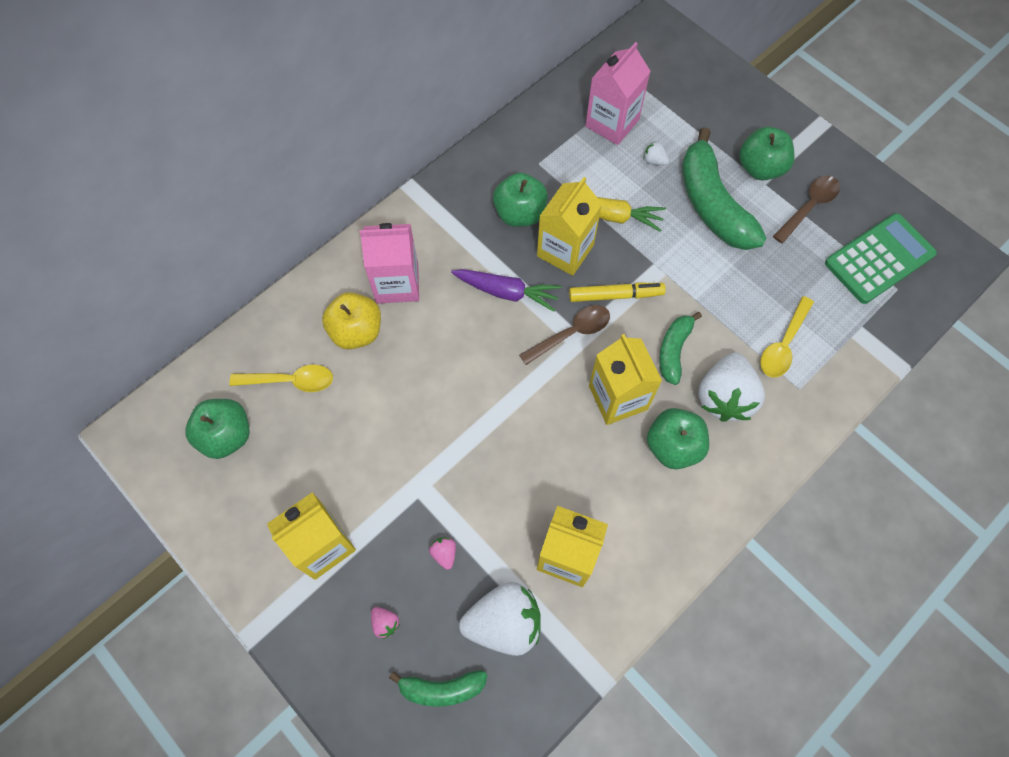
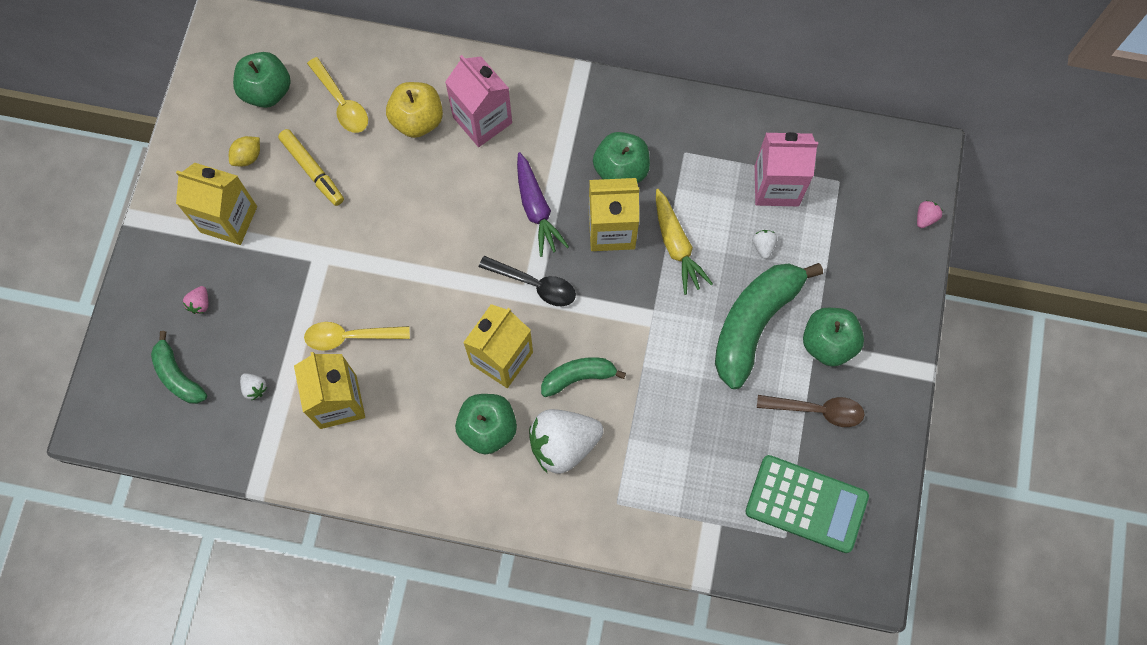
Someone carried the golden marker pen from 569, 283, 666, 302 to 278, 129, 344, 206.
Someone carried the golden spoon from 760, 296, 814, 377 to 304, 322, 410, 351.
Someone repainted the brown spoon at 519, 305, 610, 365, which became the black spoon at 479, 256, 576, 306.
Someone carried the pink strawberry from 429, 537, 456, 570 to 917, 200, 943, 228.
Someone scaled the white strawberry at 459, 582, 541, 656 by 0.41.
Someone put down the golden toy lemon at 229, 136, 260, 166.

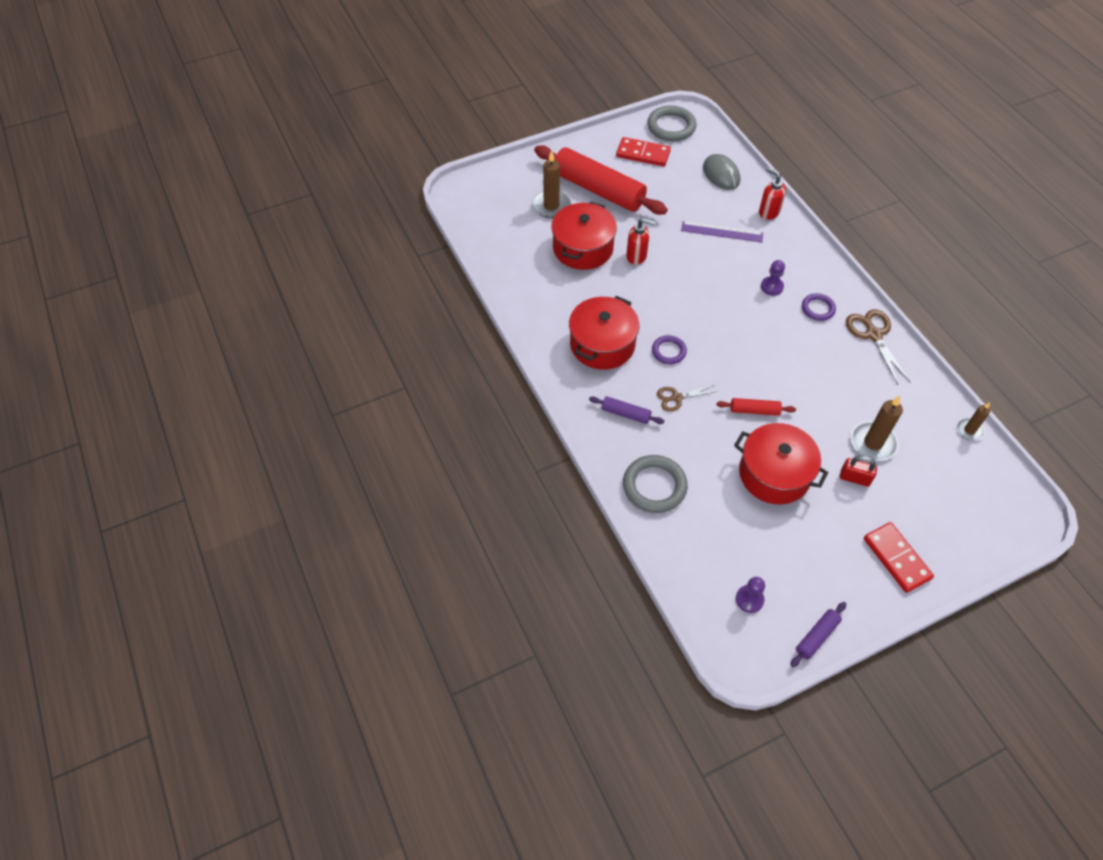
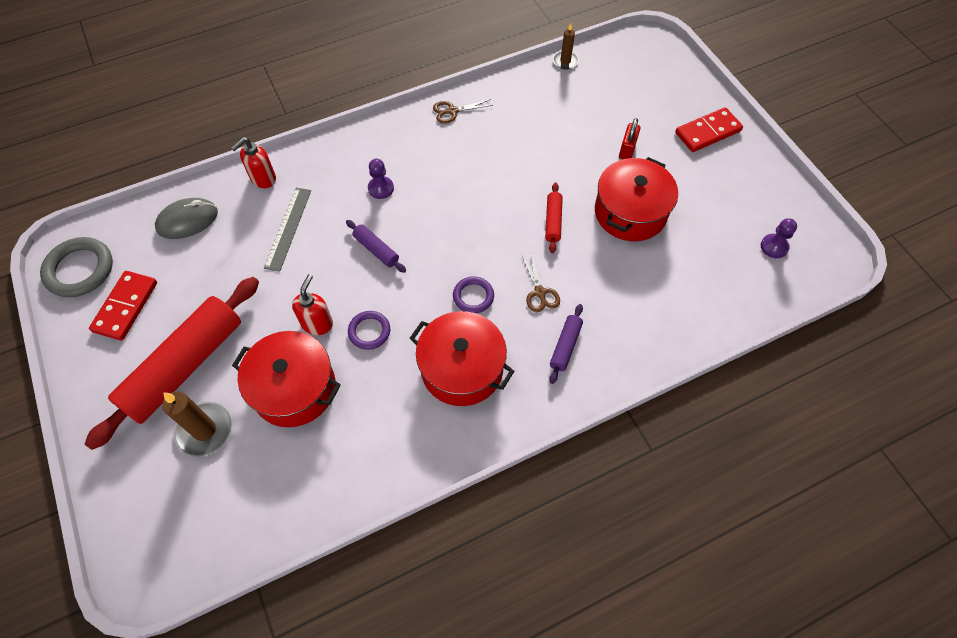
Someone repainted the royal purple measuring stick at 681, 221, 763, 243, which became the ash-grey measuring stick at 264, 188, 311, 272.
Someone carried the royal purple torus from 802, 293, 836, 321 to 348, 311, 390, 350.
Someone scaled the brown shears at 846, 309, 911, 385 by 0.62.
Someone took away the brown candle at 851, 396, 903, 461.
Someone took away the ash-grey torus at 623, 455, 688, 513.
Someone carried the royal purple dough roller from 790, 602, 846, 667 to 346, 220, 406, 273.

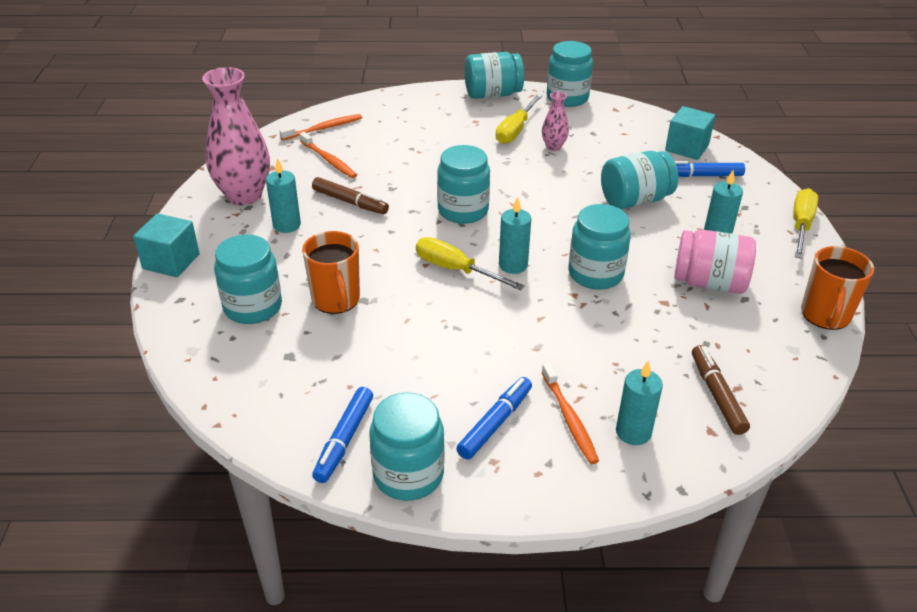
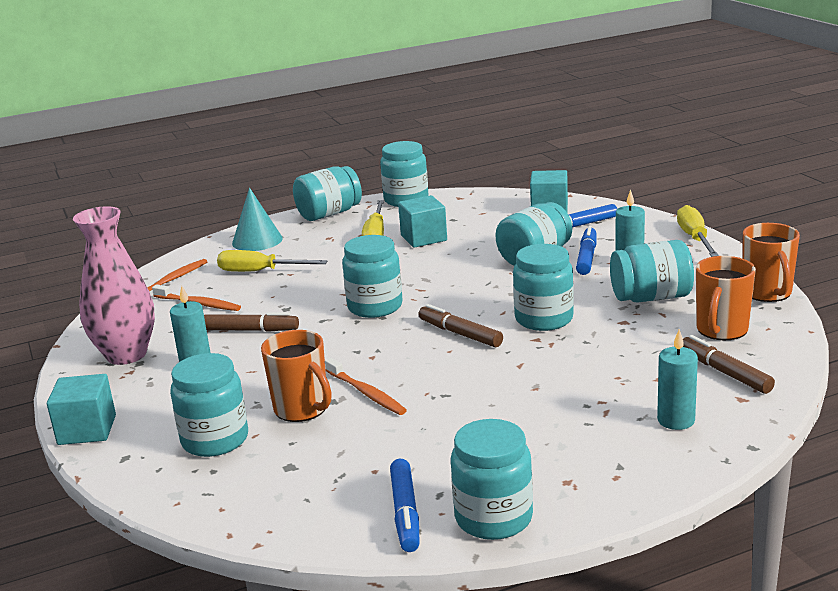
Someone swapped the pink vase at 542, 91, 569, 151 for the teal cube at 398, 195, 447, 248.
Someone swapped the teal candle at 499, 197, 531, 274 for the brown marker pen at 418, 304, 503, 347.
Someone repainted the pink jam jar at 674, 229, 756, 294, which became the teal jam jar at 610, 240, 694, 302.
Someone carried the golden hand screwdriver from 416, 237, 525, 290 to 217, 250, 327, 272.
Someone carried the bright orange toothbrush from 542, 363, 599, 464 to 325, 358, 407, 415.
Someone carried the royal blue marker pen from 456, 377, 532, 460 to 576, 226, 596, 275.
Someone put down the teal cone at 232, 188, 283, 251.
Someone put down the bright orange mug at 696, 256, 756, 340.

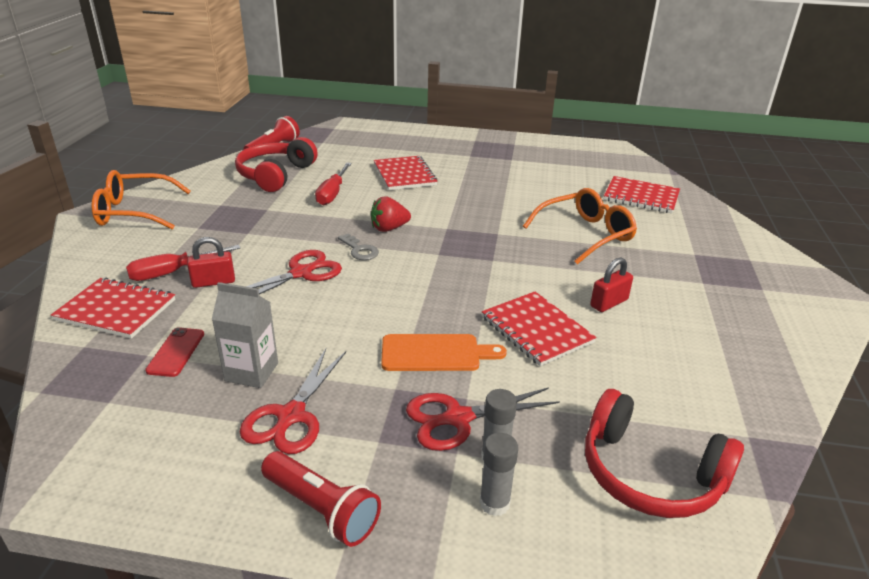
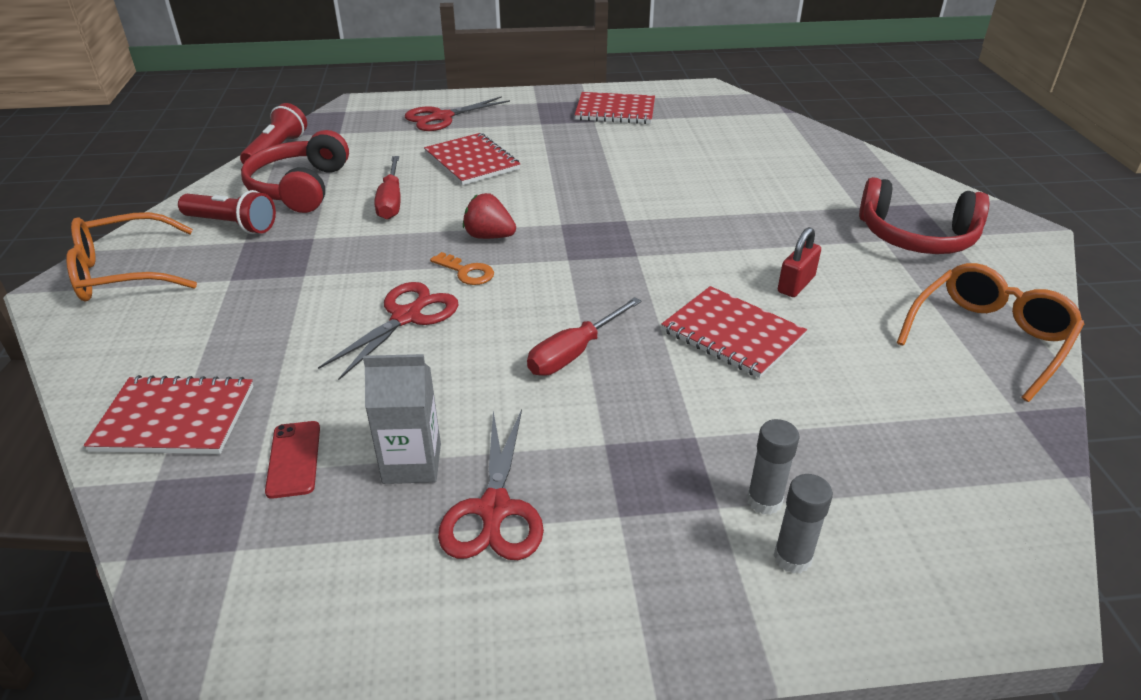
Someone carried the red notebook from 604, 176, 680, 213 to 575, 92, 655, 124.
Someone carried the bright orange glasses from 523, 188, 637, 264 to 897, 263, 1084, 402.
Someone rotated the red strawberry at 371, 196, 411, 232 by 60 degrees clockwise.
Someone repainted the ash-grey latchkey at 338, 234, 379, 260, which became the bright orange latchkey at 430, 252, 494, 285.
Someone took away the red small lock at 187, 237, 235, 288.
Someone carried the red hand screwdriver from 126, 245, 241, 281 to 527, 297, 642, 376.
Someone took away the bright orange bread board at 381, 334, 507, 371.
Someone carried the red shears from 406, 387, 560, 451 to 405, 96, 510, 131.
Someone carried the red over-ear headphones from 585, 389, 744, 518 to 859, 177, 989, 254.
Someone carried the red flashlight from 261, 451, 381, 547 to 178, 190, 276, 234.

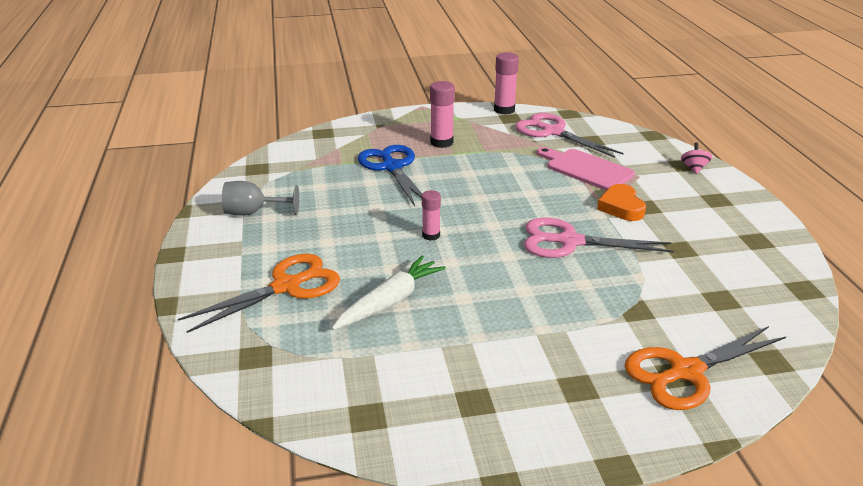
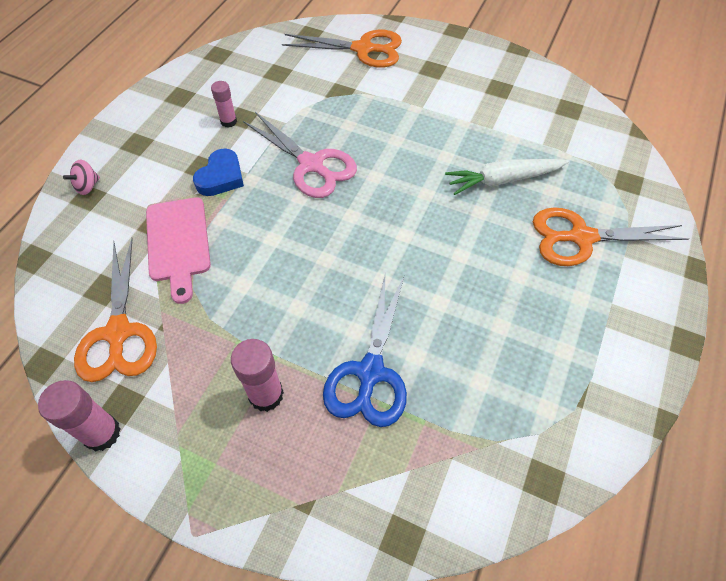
Someone repainted the pink shears at 515, 113, 623, 158, which became the bright orange shears at 74, 238, 157, 382.
Someone took away the ash-grey chalice at 222, 181, 299, 216.
Someone repainted the bright orange love heart at 597, 184, 646, 221, which became the royal blue love heart at 193, 149, 244, 196.
Someone carried the pink glue stick from 422, 190, 441, 241 to 211, 81, 237, 128.

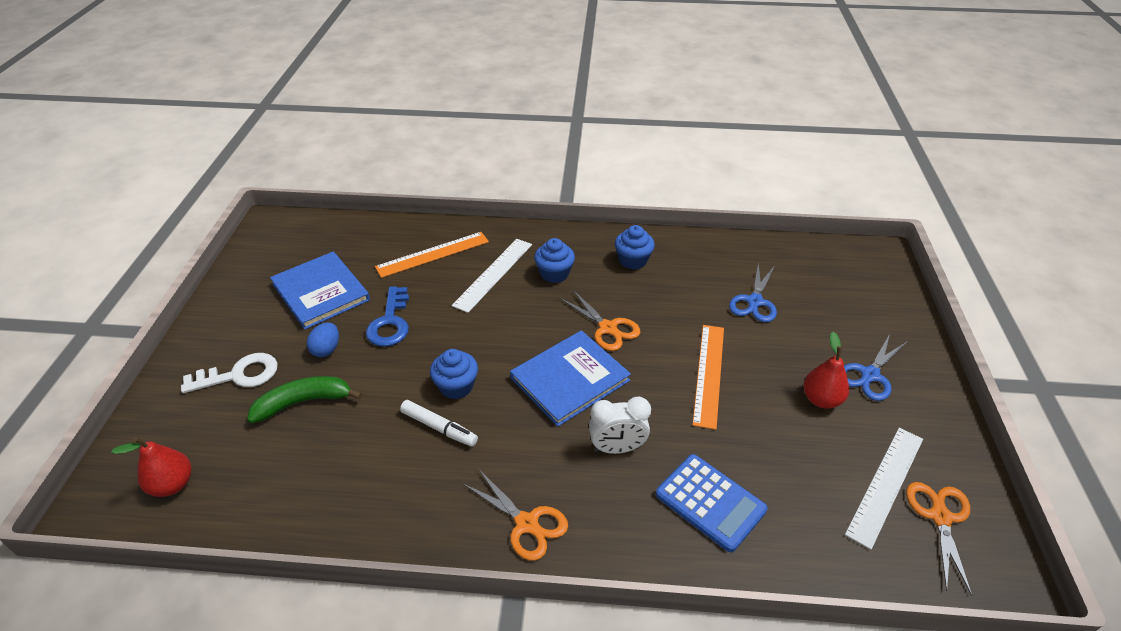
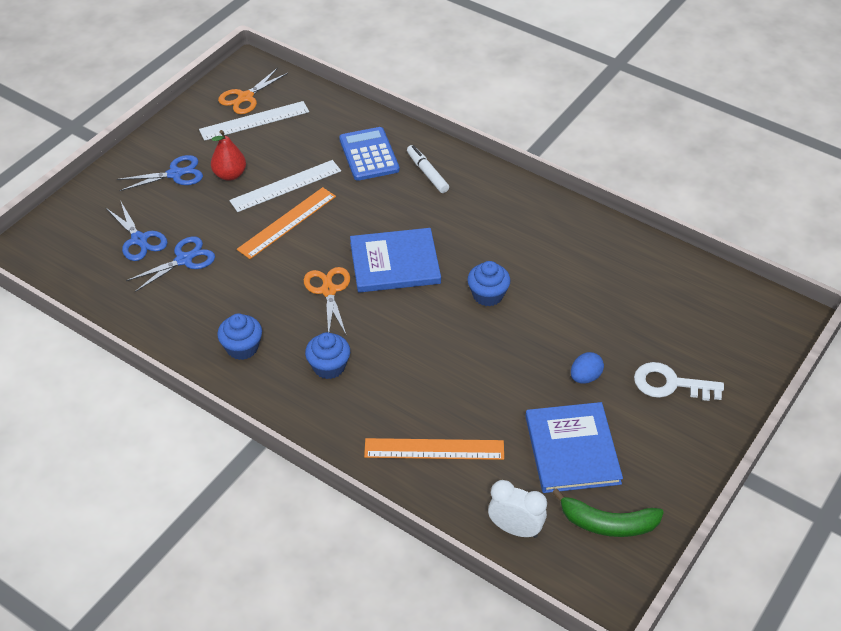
Someone carried the white measuring stick from 452, 239, 532, 313 to 229, 160, 341, 212.
Someone took away the royal blue latchkey at 366, 286, 409, 347.
Someone carried the leaf-green toy banana from 247, 376, 362, 423 to 552, 488, 664, 537.
Someone carried the white alarm clock from 589, 397, 651, 454 to 488, 480, 547, 538.
Someone carried the white marker pen from 400, 400, 478, 447 to 407, 145, 449, 193.
Someone took away the red pear at 111, 437, 191, 497.
Someone took away the bright orange shears at 463, 470, 568, 561.
Someone put down the royal blue shears at 106, 200, 168, 261.

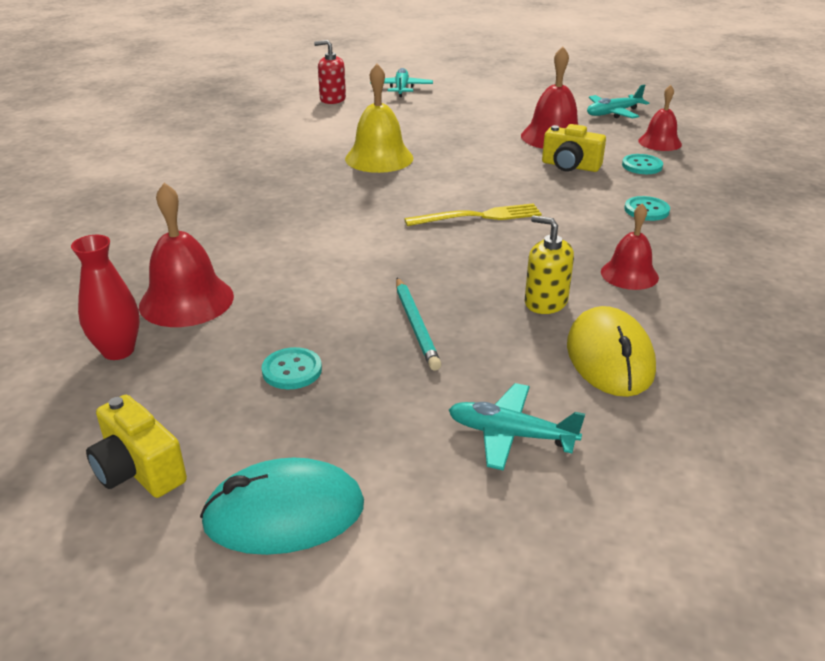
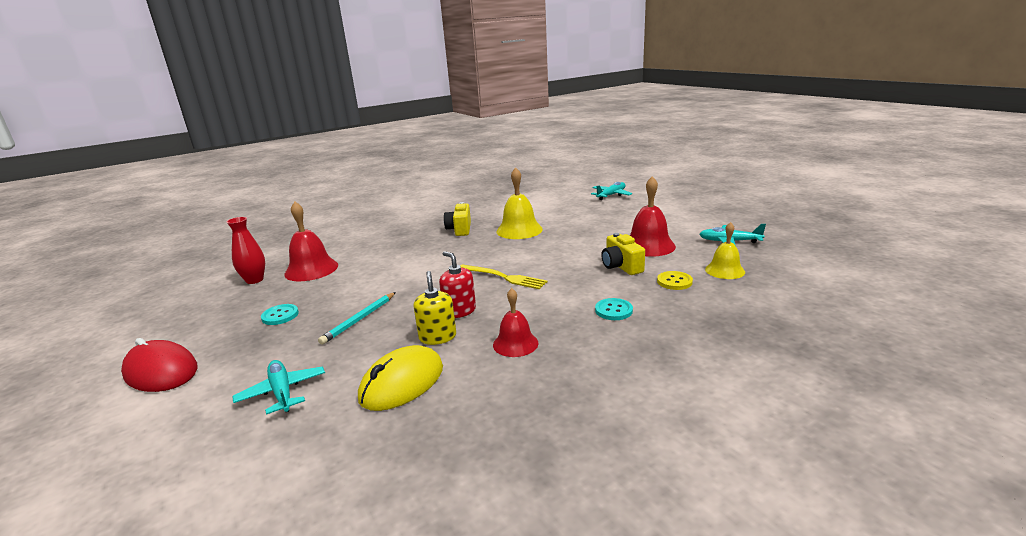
Someone carried the red soap dispenser from 314, 40, 346, 104 to 439, 251, 476, 318.
Someone repainted the red hand bell at 638, 85, 682, 151, which became the golden hand bell at 705, 222, 745, 279.
Someone repainted the teal sewing button at 622, 154, 663, 174, which became the golden sewing button at 657, 271, 693, 290.
Someone carried the golden compact camera from 86, 395, 187, 498 to 444, 202, 471, 236.
Someone repainted the teal computer mouse at 200, 457, 364, 555, which became the red computer mouse at 121, 338, 198, 392.

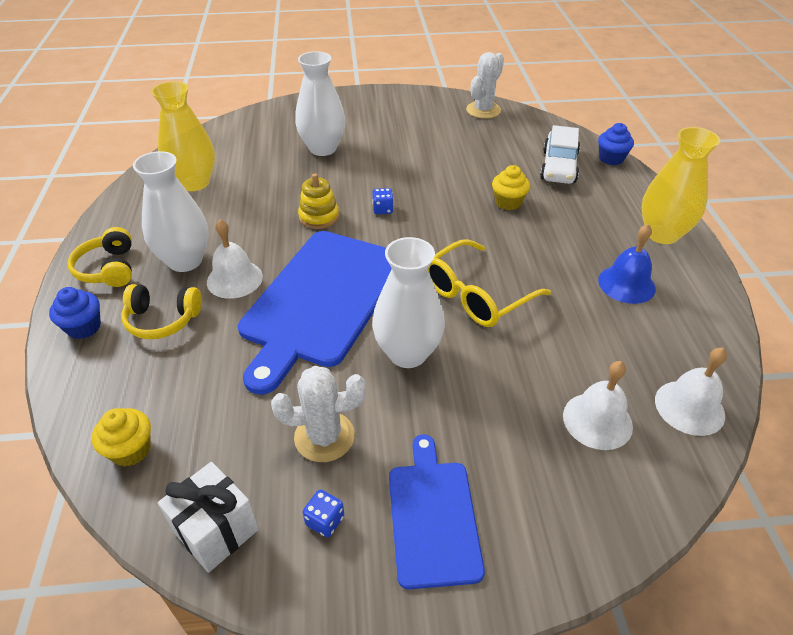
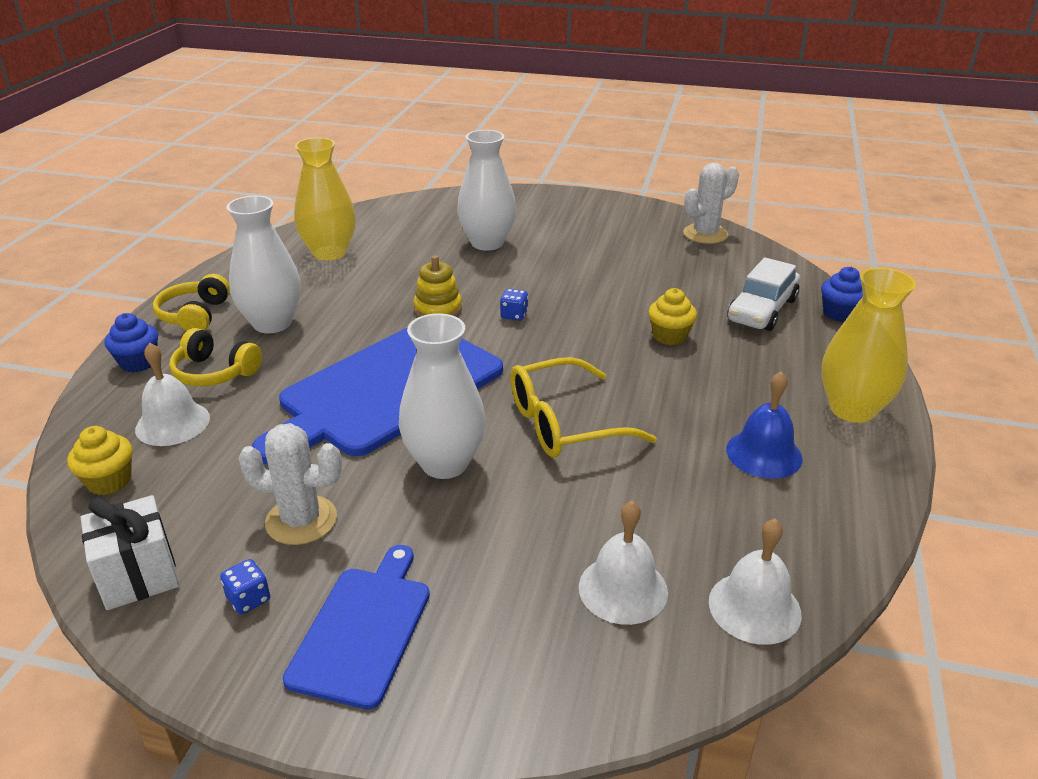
Someone carried the white hand bell from 207, 219, 263, 299 to 135, 343, 210, 446.

